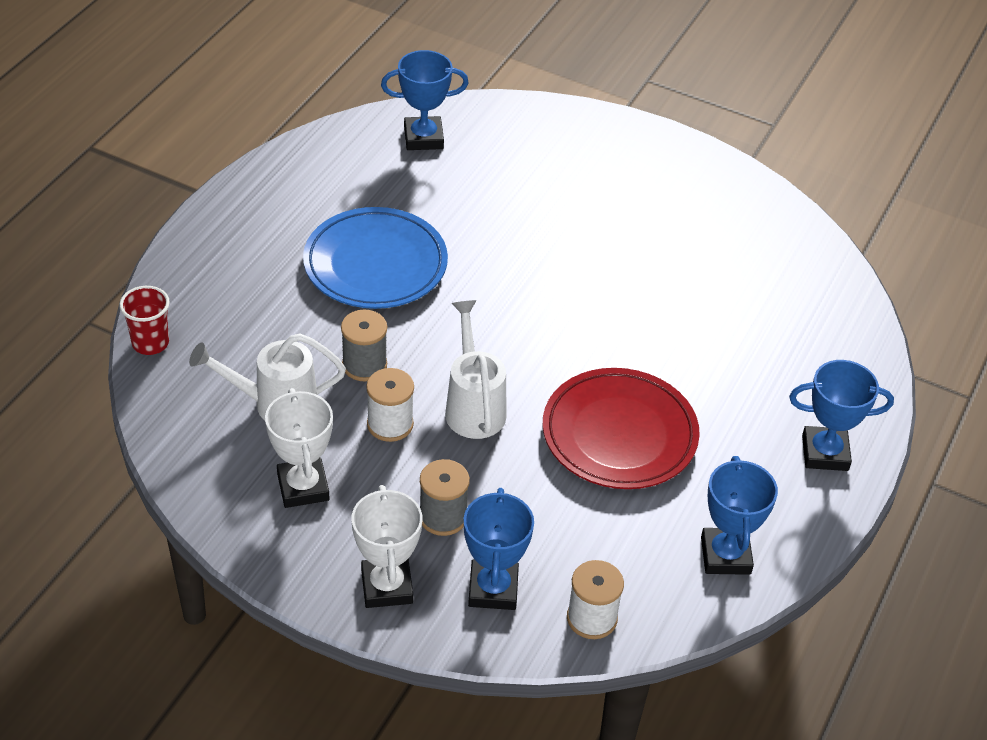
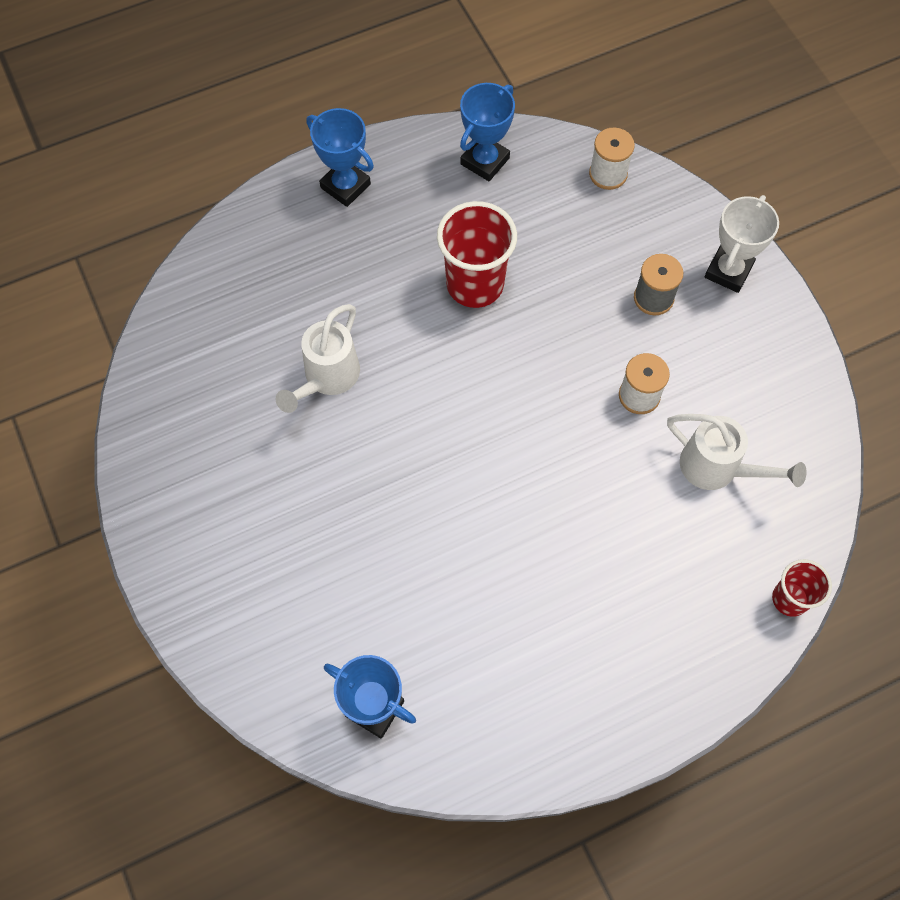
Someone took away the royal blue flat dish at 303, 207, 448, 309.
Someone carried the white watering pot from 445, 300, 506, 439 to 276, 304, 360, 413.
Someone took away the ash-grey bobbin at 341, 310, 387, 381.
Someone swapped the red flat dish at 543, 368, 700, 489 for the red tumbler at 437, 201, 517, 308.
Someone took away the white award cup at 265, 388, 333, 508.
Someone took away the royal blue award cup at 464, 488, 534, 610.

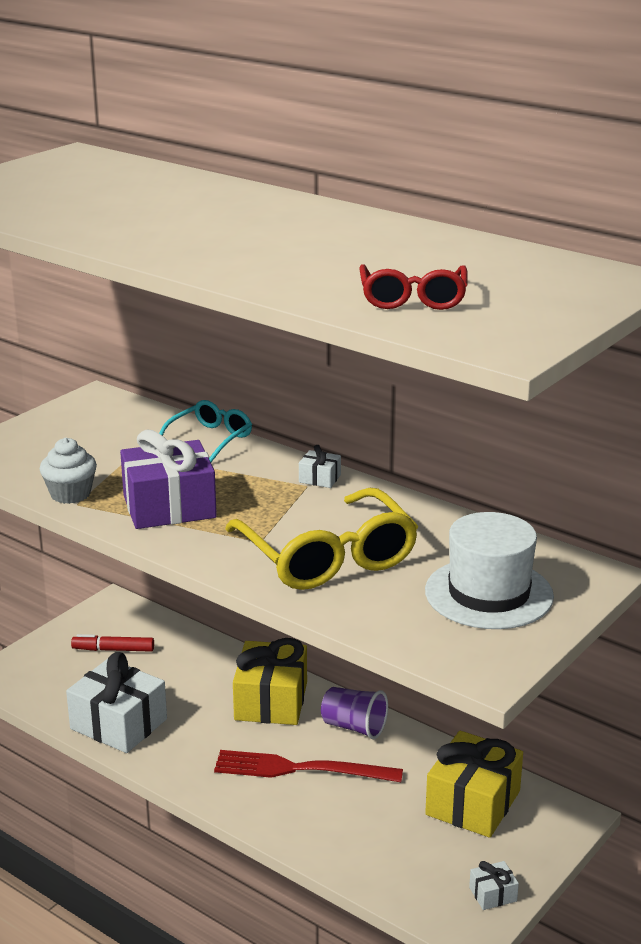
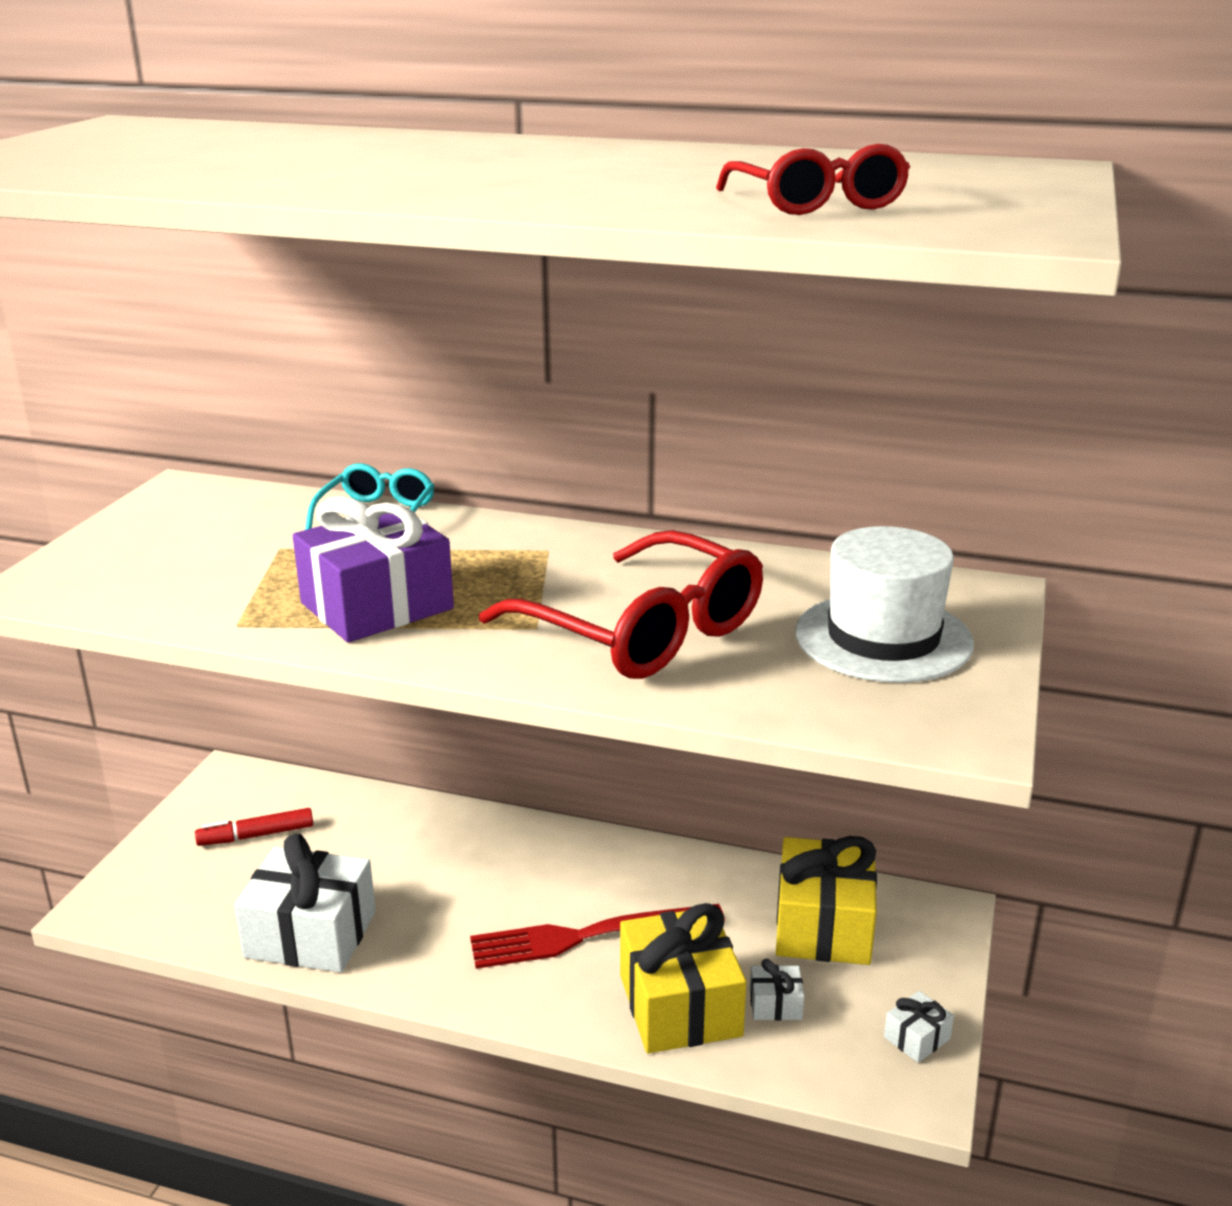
Someone took away the white fairy cake at 40, 438, 97, 504.
Someone carried the white present from 299, 445, 341, 488 to 750, 959, 804, 1021.
Someone repainted the golden glasses at 225, 488, 418, 590, which became the red glasses at 479, 530, 763, 679.
Someone carried the golden present from 233, 638, 307, 725 to 620, 903, 746, 1053.
Someone took away the royal purple tumbler at 321, 687, 388, 739.

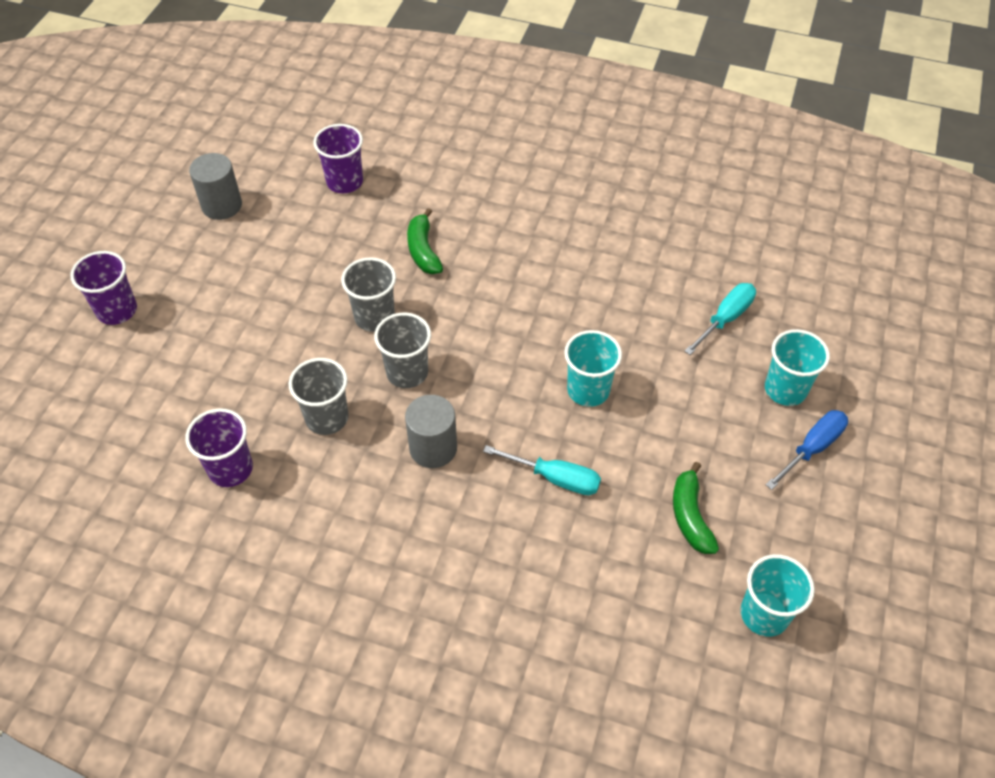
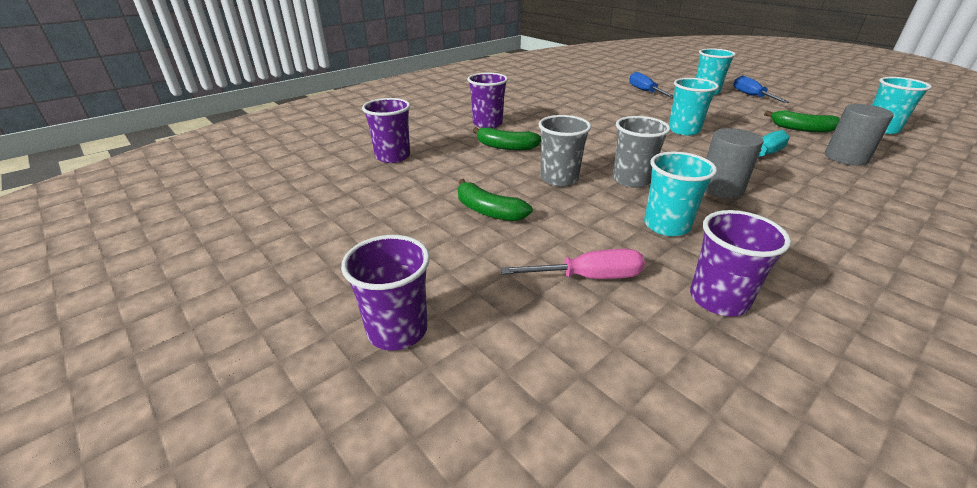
Someone carried the ash-grey solid cylinder from 189, 153, 242, 220 to 825, 104, 894, 166.
Someone repainted the teal hand screwdriver at 684, 283, 756, 355, which became the royal blue hand screwdriver at 629, 72, 674, 98.
Someone repainted the ash-grey tumbler at 289, 358, 349, 435, which became the teal tumbler at 644, 151, 717, 236.
Someone put down the royal purple tumbler at 467, 73, 508, 128.
Someone put down the leaf-green toy banana at 458, 179, 533, 221.
Someone put down the pink hand screwdriver at 501, 249, 645, 279.

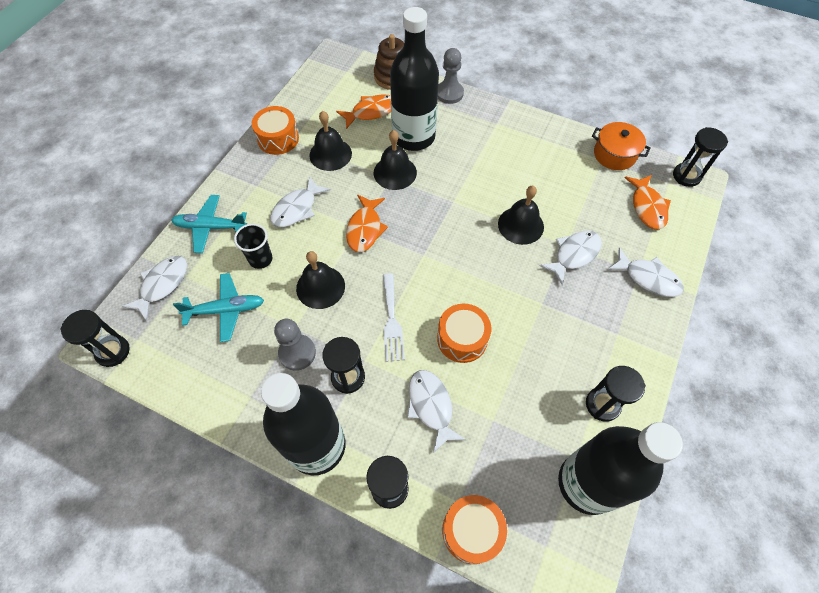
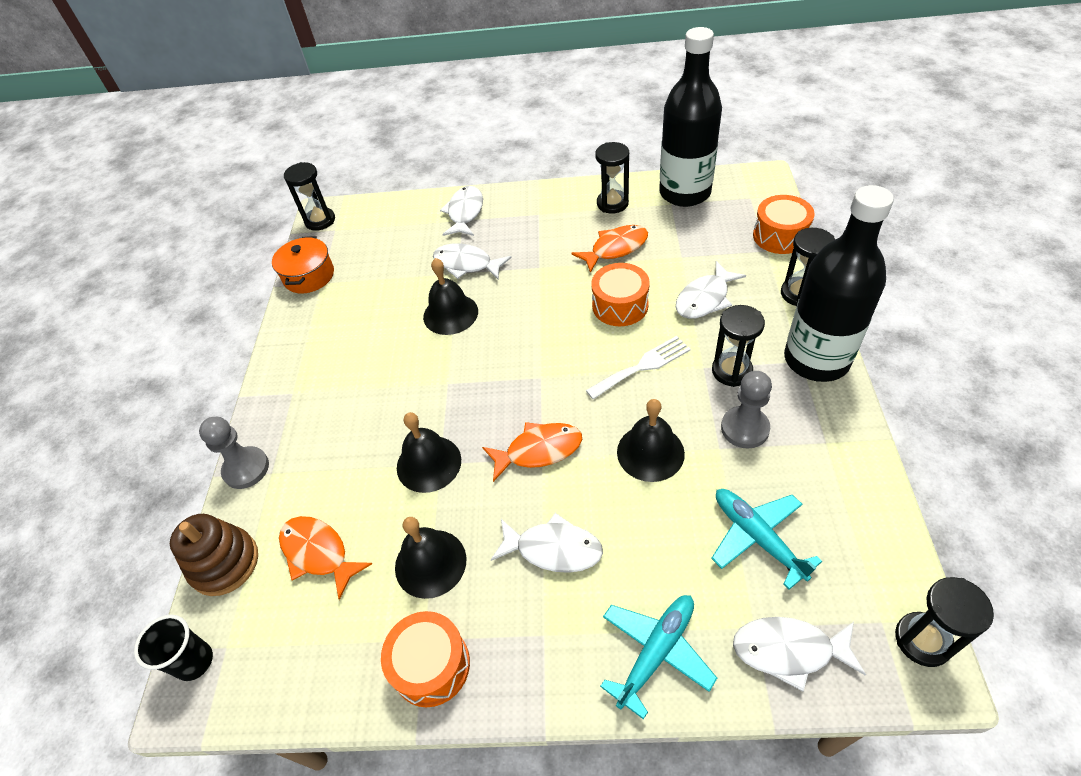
Someone took away the black bottle at 390, 7, 439, 151.
Someone carried the bright orange fish from 625, 175, 671, 230 to 571, 225, 648, 273.
Someone rotated the teal toy plane at 171, 195, 247, 253 by 120 degrees counterclockwise.
Someone carried the black tumbler from 234, 224, 272, 269 to 134, 615, 213, 681.

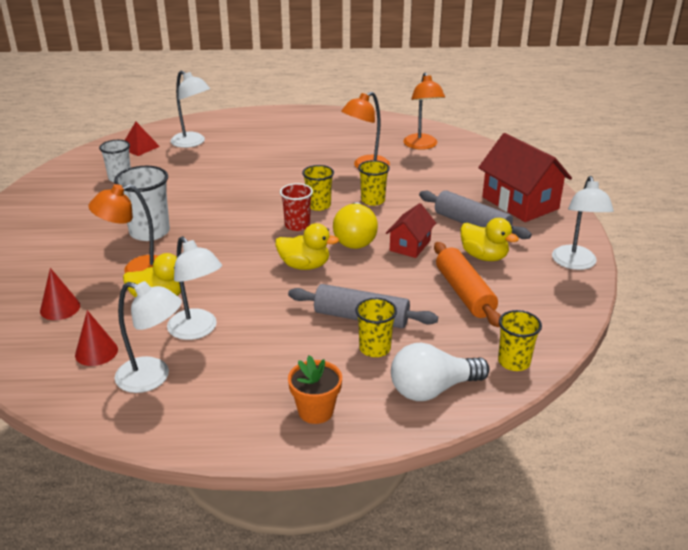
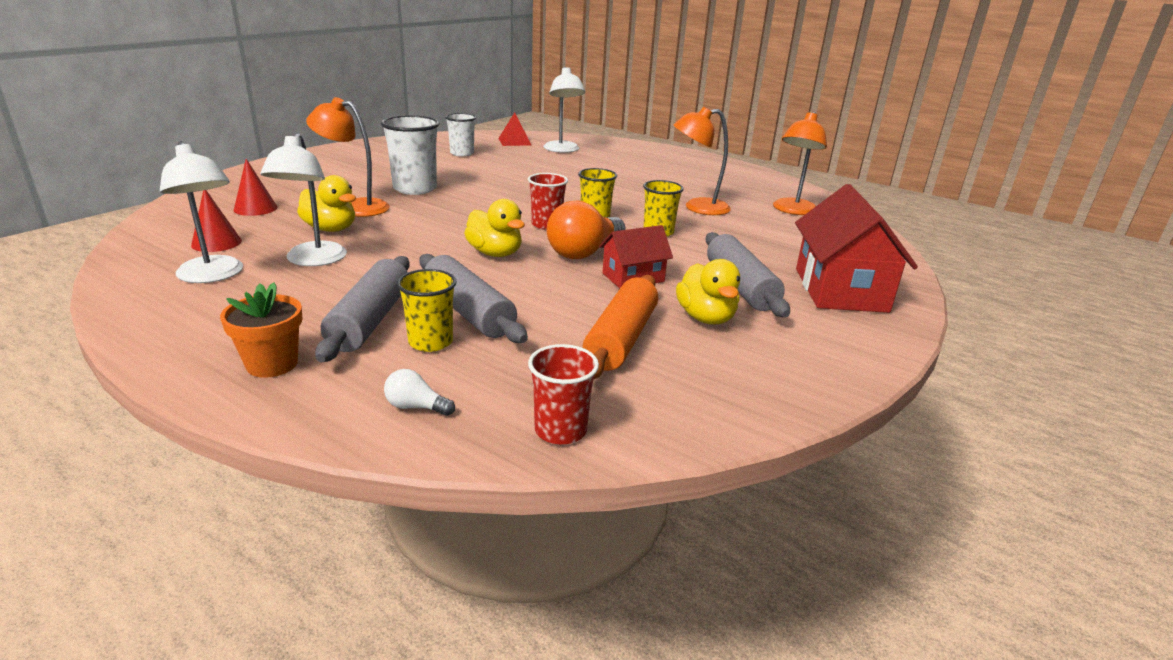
Someone took away the white lamp at 552, 176, 614, 270.
Someone repainted the golden bulb at 333, 202, 378, 249, which became the bright orange bulb at 547, 201, 625, 259.
Someone repainted the golden tumbler at 498, 310, 542, 371, which became the red tumbler at 528, 344, 599, 444.
Someone scaled the white bulb at 391, 343, 490, 401 by 0.46.
Someone put down the ash-grey dough roller at 315, 256, 410, 362.

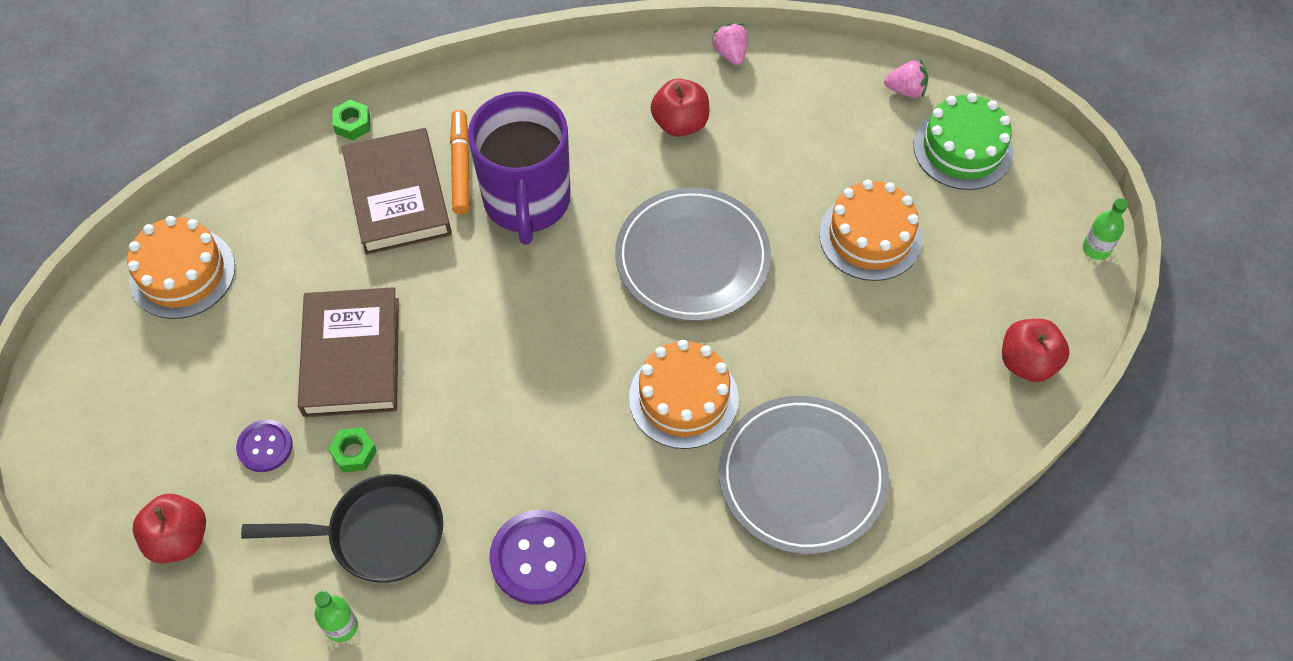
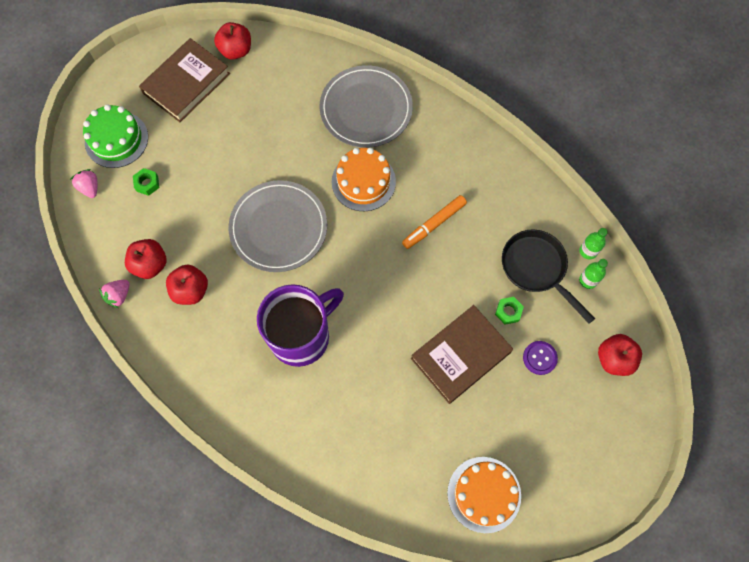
Someone carried the leaf-green nut from 333, 100, 370, 140 to 133, 168, 159, 196.
Someone carried the bright orange marker pen from 450, 110, 470, 215 to 402, 195, 467, 249.
Someone carried the brown book from 342, 128, 452, 255 to 139, 38, 230, 122.
Someone took away the bright orange cake at 819, 180, 922, 281.
Someone carried the leaf-green bottle from 1083, 198, 1128, 260 to 579, 259, 608, 289.
Someone took away the royal purple sewing button at 489, 510, 585, 605.
Someone put down the red apple fruit at 125, 239, 167, 279.

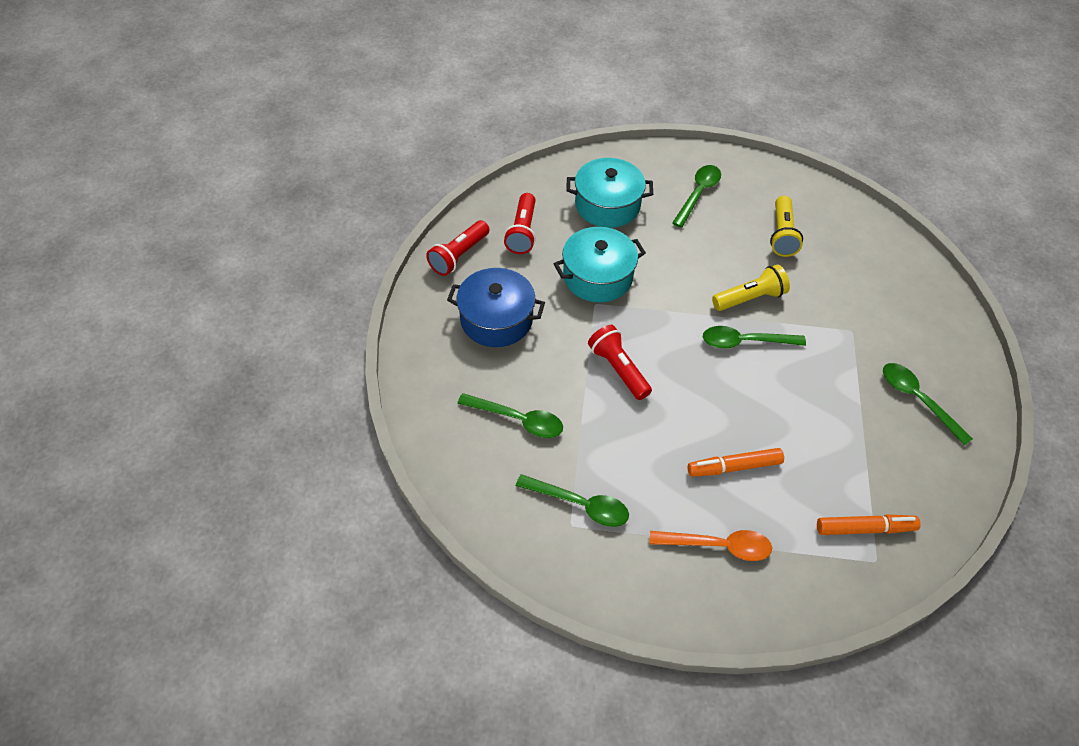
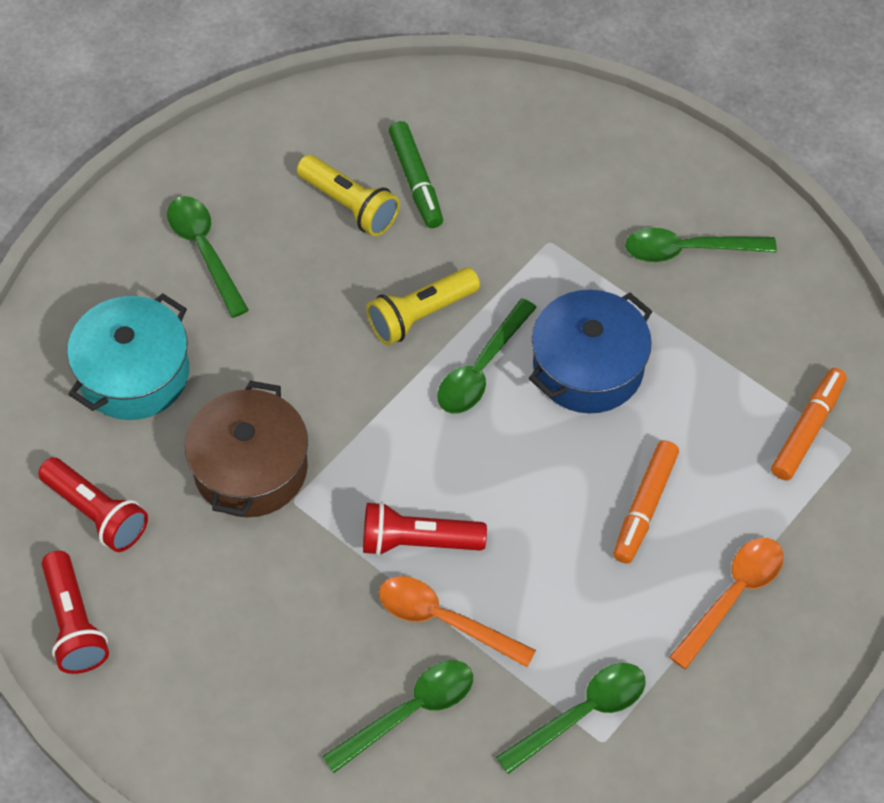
Someone repainted the teal pot at 554, 227, 646, 302, which became the brown pot at 185, 381, 308, 517.
Someone rotated the golden flashlight at 712, 264, 790, 311 by 135 degrees counterclockwise.
Someone carried the royal blue pot from 447, 268, 545, 347 to 529, 290, 652, 413.
Someone put down the leaf-green marker pen at 388, 121, 443, 228.
Someone put down the bright orange spoon at 379, 576, 536, 667.

